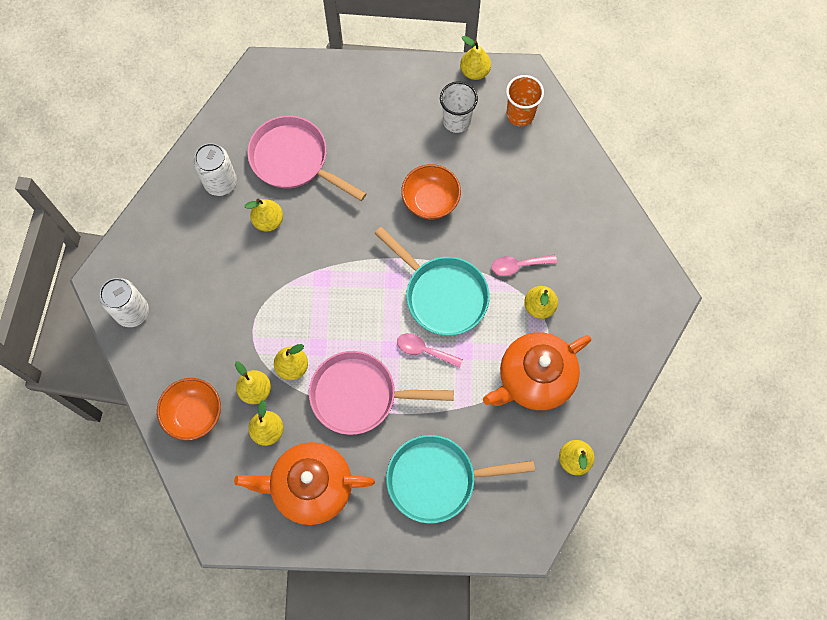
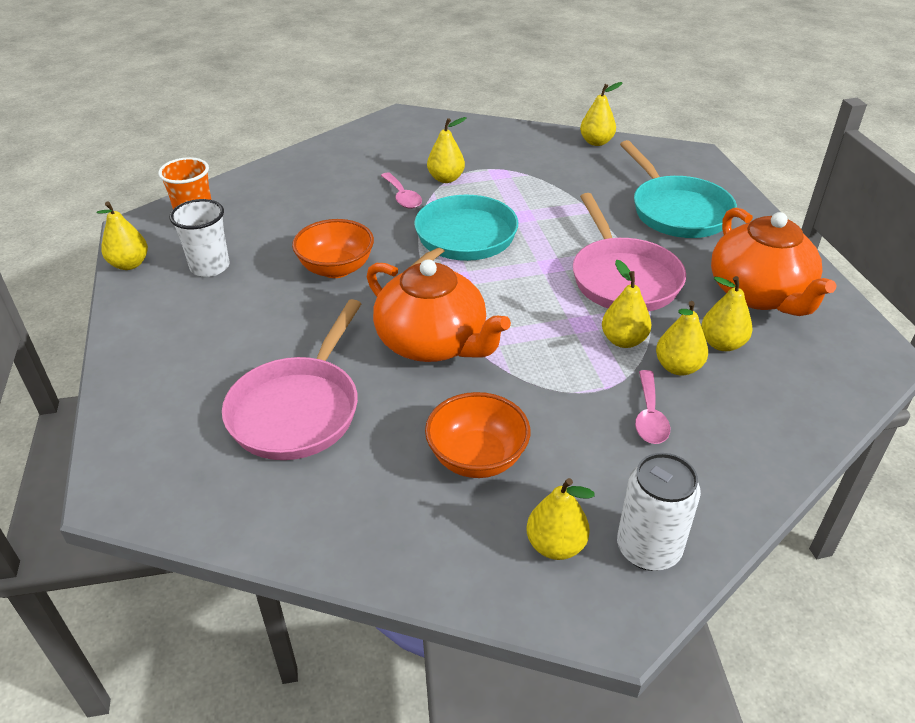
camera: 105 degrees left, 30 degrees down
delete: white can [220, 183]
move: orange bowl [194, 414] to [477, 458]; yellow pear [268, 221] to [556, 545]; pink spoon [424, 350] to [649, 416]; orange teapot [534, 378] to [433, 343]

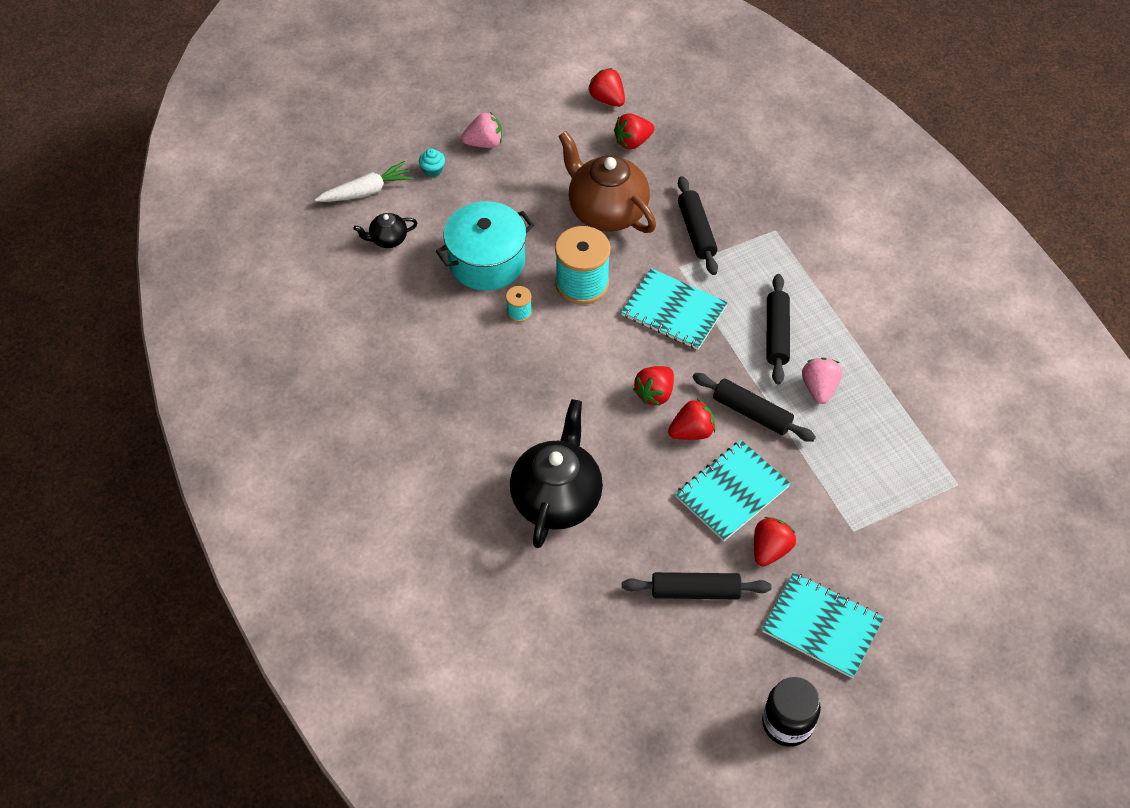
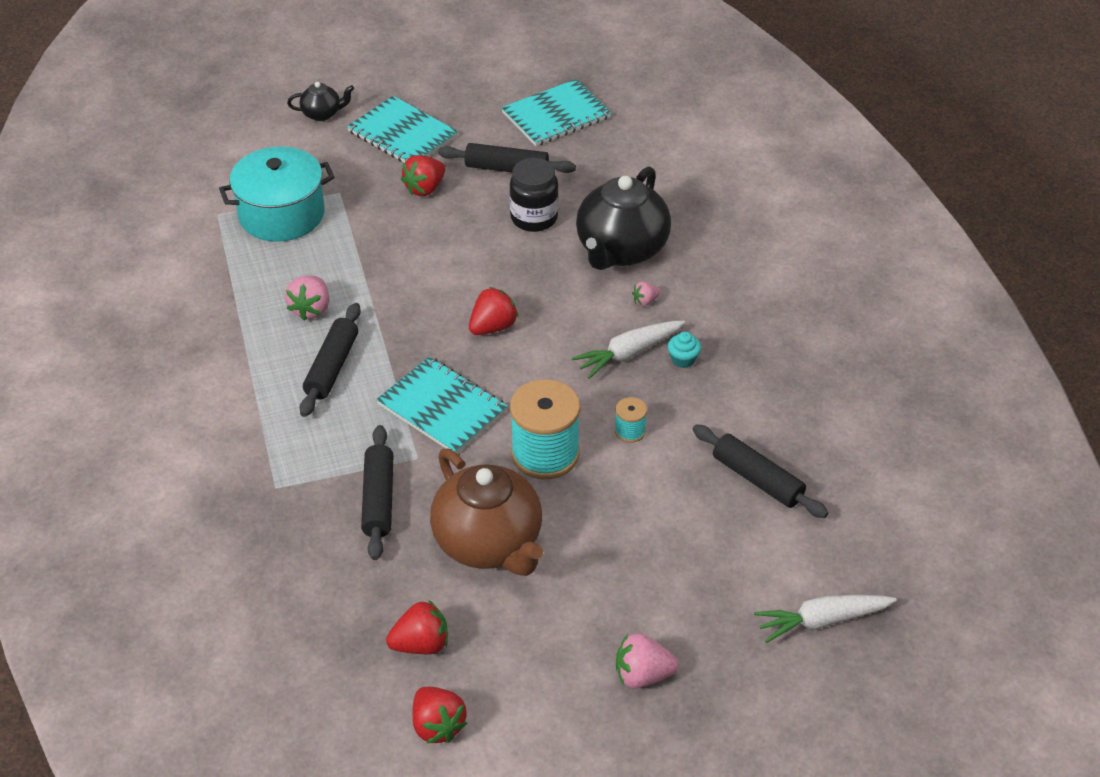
camera: 170 degrees left, 10 degrees down
delete: red strawberry [691, 432]
insert: white carrot [629, 353]; pink strawberry [645, 301]
move: black teapot [388, 239] to [322, 114]; turquoise cupcake [433, 170] to [683, 359]; turquoise pot [487, 261] to [281, 214]; turquoise notebook [732, 492] to [556, 115]; black rolling pin [752, 413] to [757, 479]; black jar [787, 723] to [534, 218]

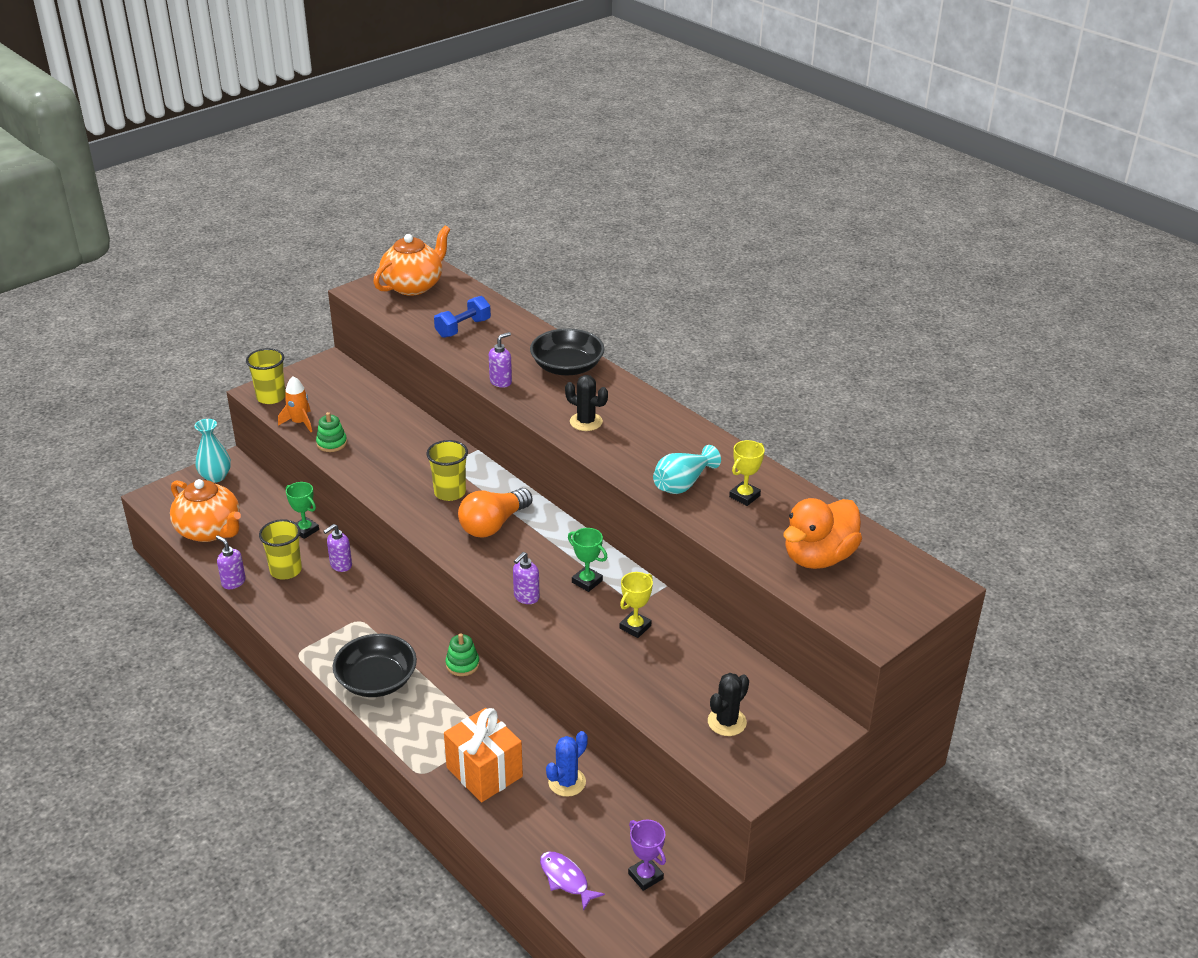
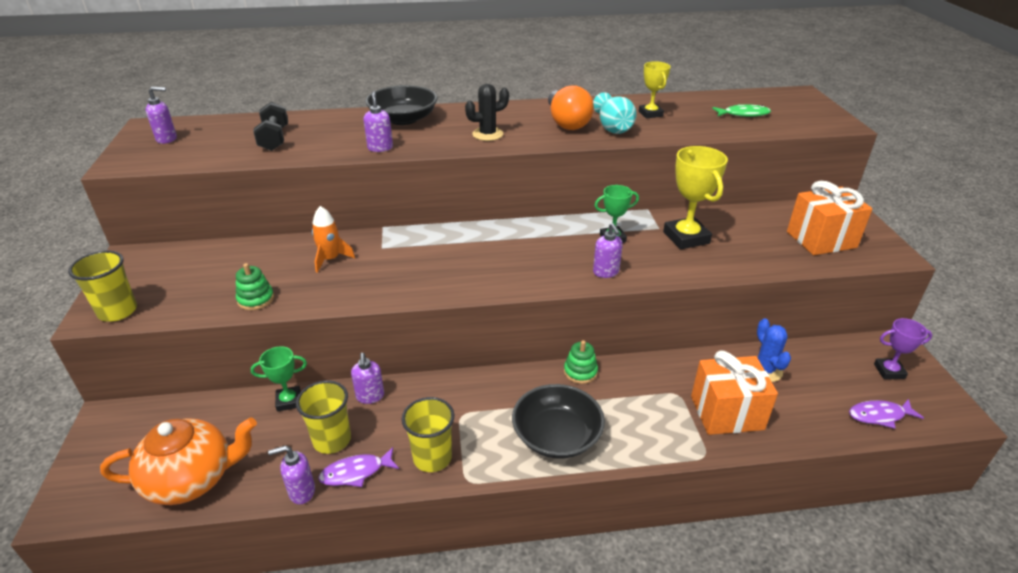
camera: 55 degrees left, 0 degrees up
delete: turquoise vase [215, 476]
insert: purple fish [356, 472]
move: orange rocket [299, 423] to [331, 259]; yellow cup [450, 492] to [432, 458]; orange light bulb [493, 525] to [567, 122]
replace: orange teapot [413, 286] to purple soap dispenser [167, 139]; black cactus [727, 722] to orange gift [821, 239]; orange duck [818, 557] to green fish [743, 114]
recolor: blue dumbbell [463, 328] to black dumbbell [274, 139]
resize: yellow trophy [635, 627] = [686, 237] x1.67

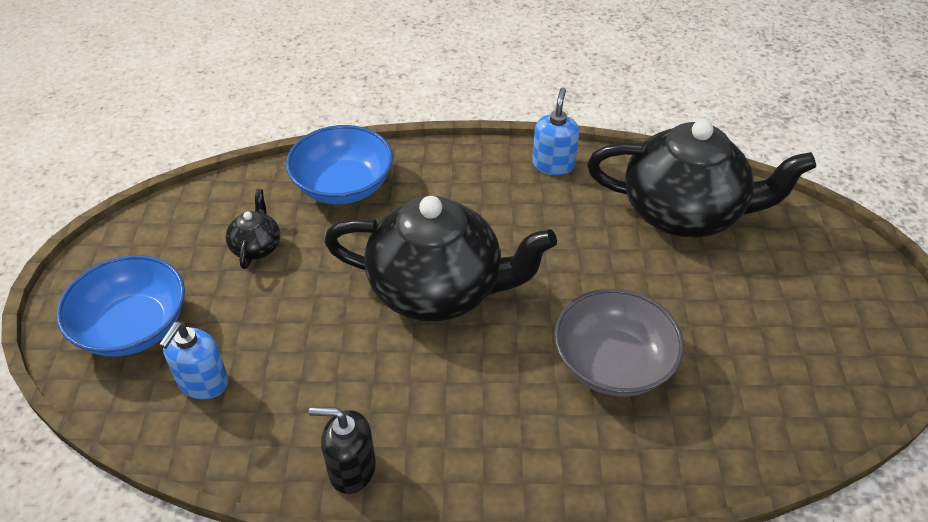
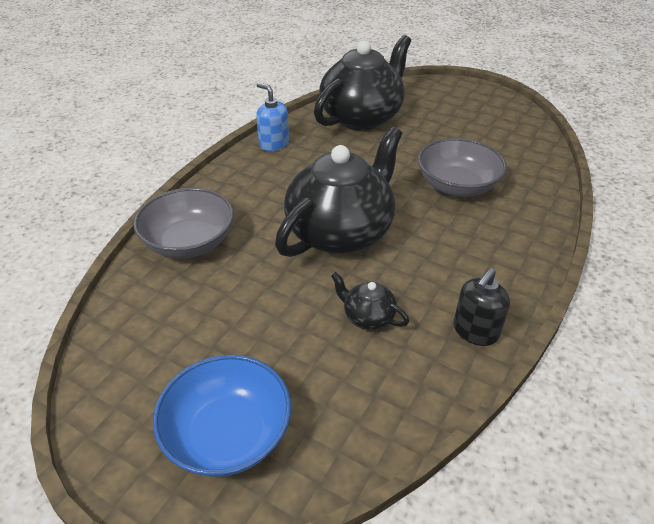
camera: 60 degrees left, 5 degrees down
delete: blue soap dispenser [203, 382]
move: black teapot [256, 247] to [368, 317]
recolor: blue bowl [343, 186] to grey bowl [189, 242]

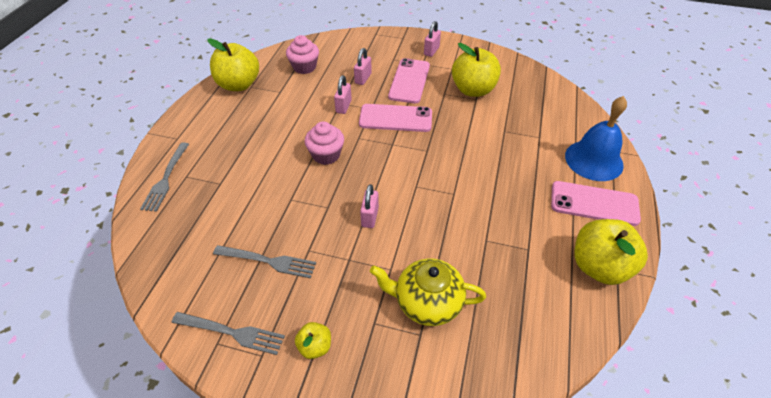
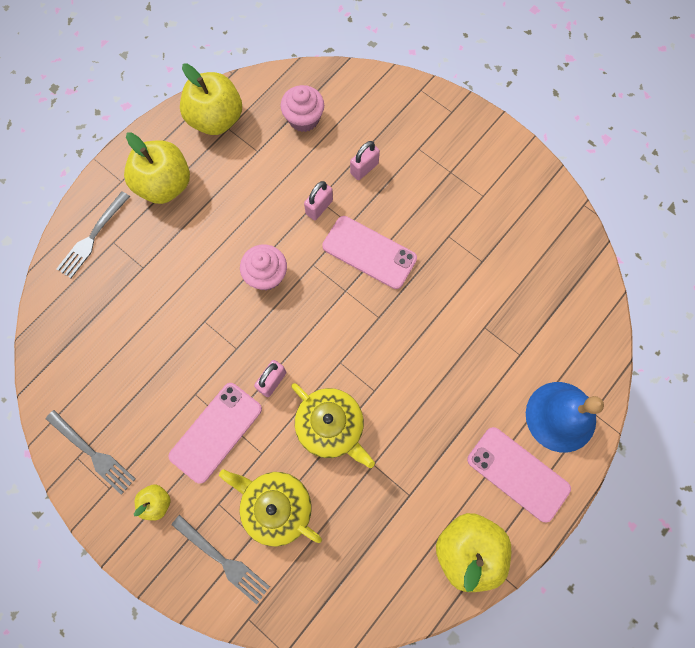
camera: 25 degrees right, 25 degrees up
delete: pink padlock [431, 51]
insert: yellow teapot [331, 426]
move: grey fork [268, 261] to [223, 560]; pink phone [409, 81] to [216, 432]; yellow apple [473, 90] to [165, 185]

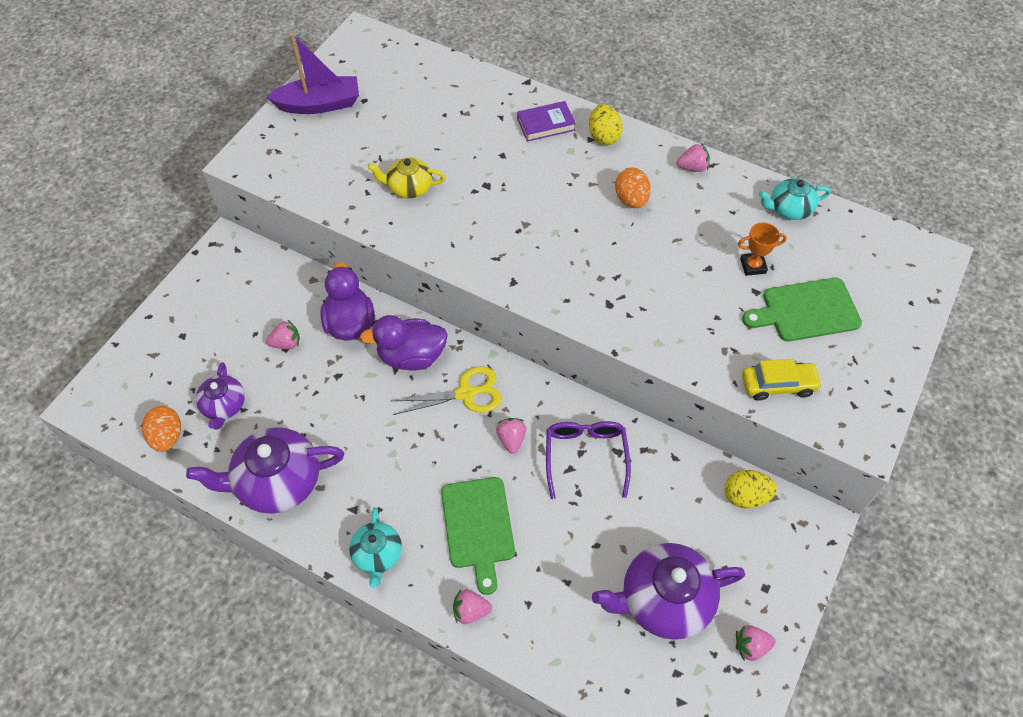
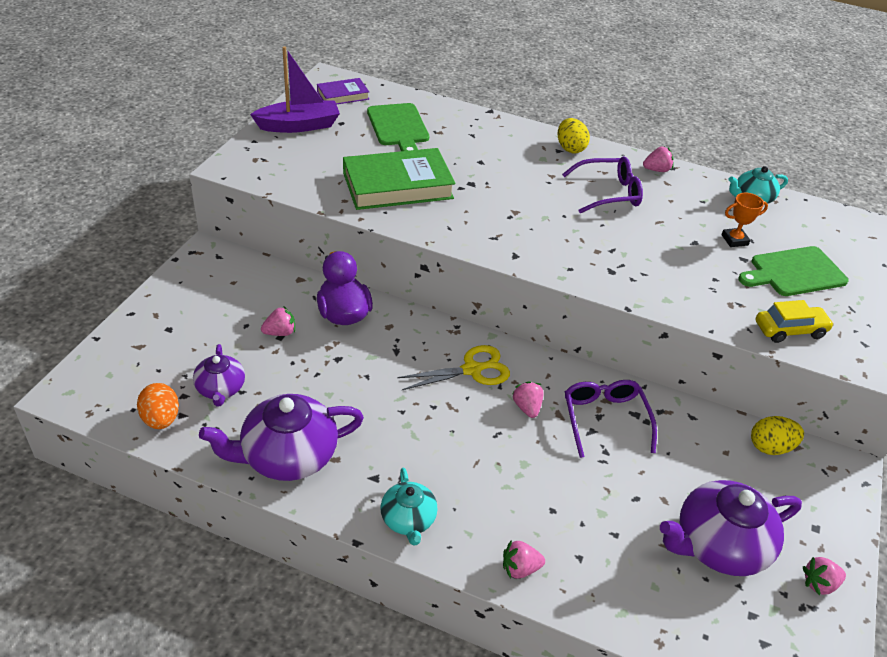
camera: 10 degrees left, 15 degrees down
delete: purple duck [411, 356]
move: green cutting board [478, 527] to [398, 127]; purple book [546, 124] to [343, 95]
replace: yellow teapot [409, 187] to green book [397, 185]; orange egg [631, 199] to purple glasses [608, 193]

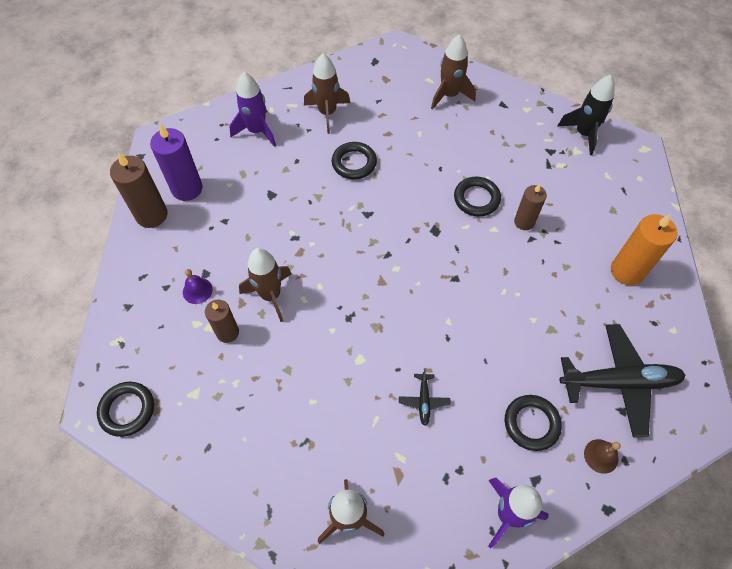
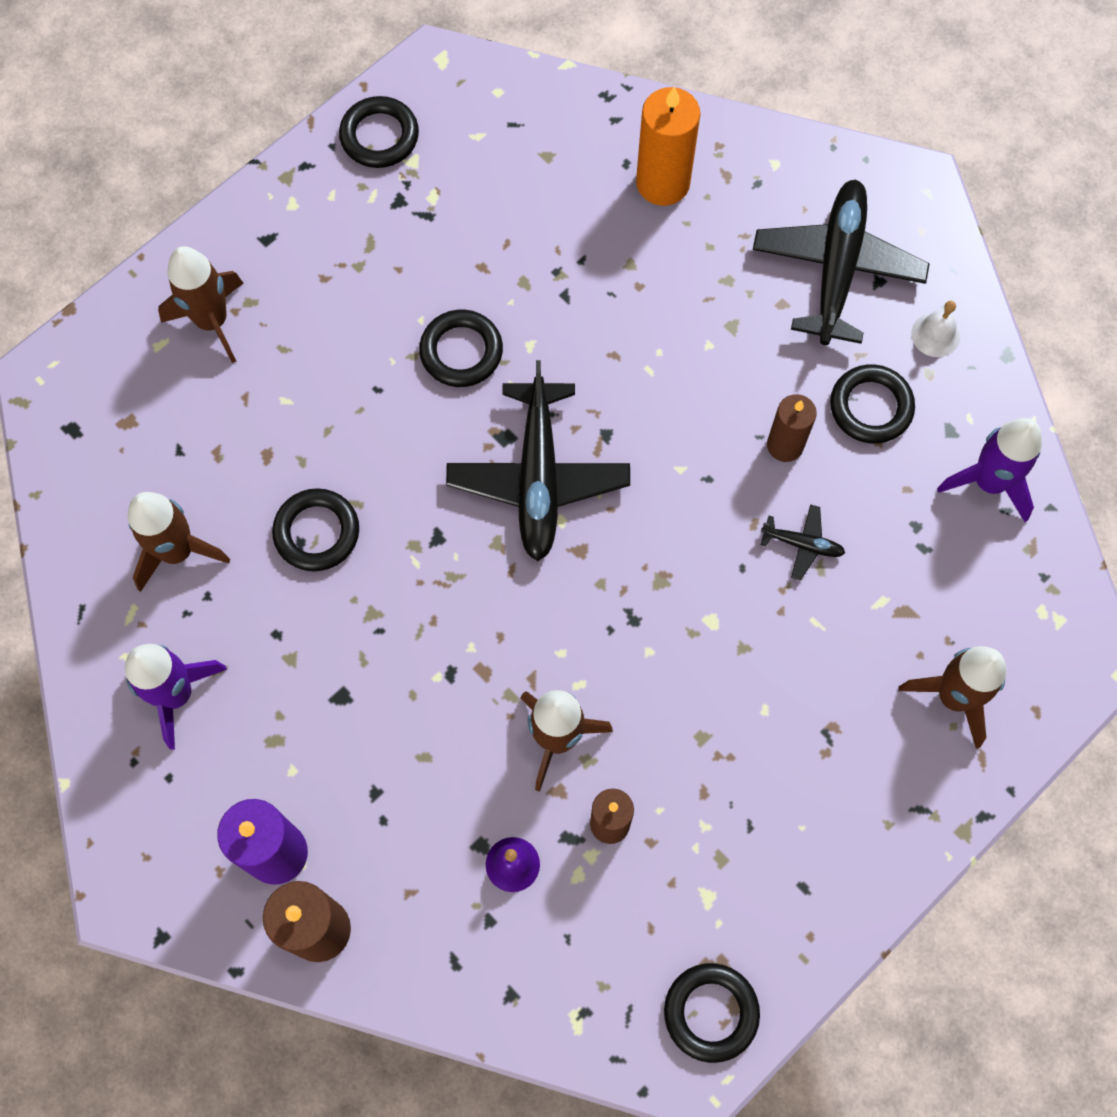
camera: 75 degrees left, 10 degrees up
insert: black plane [538, 478]
move: brown candle [524, 222] to [785, 445]
replace: black rocket [583, 134] to black ring [379, 136]
recolor: brown bell [601, 456] to white bell [935, 335]

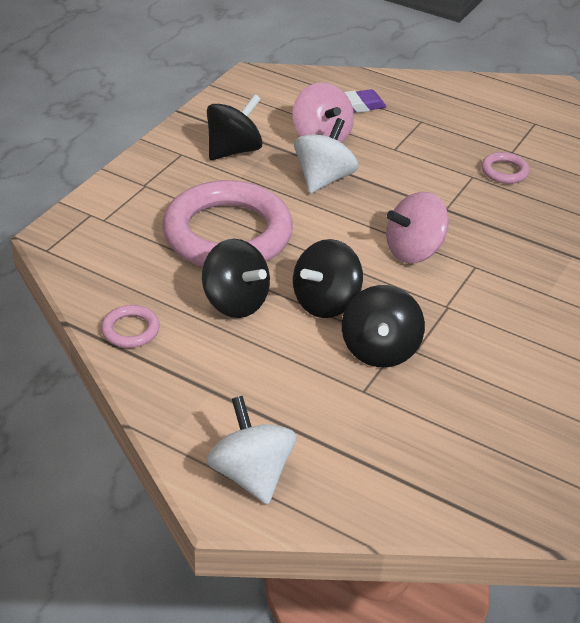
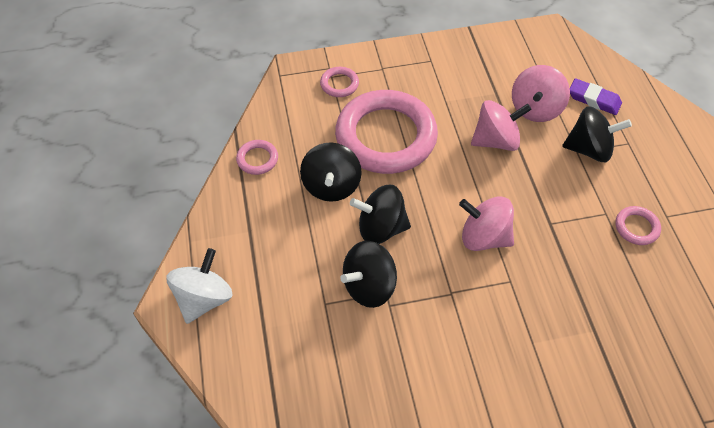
camera: 50 degrees right, 15 degrees up
insert: pink ring [339, 84]
move: black spinning top [233, 150] to [589, 149]
recolor: white spinning top [323, 179] to pink spinning top [496, 140]

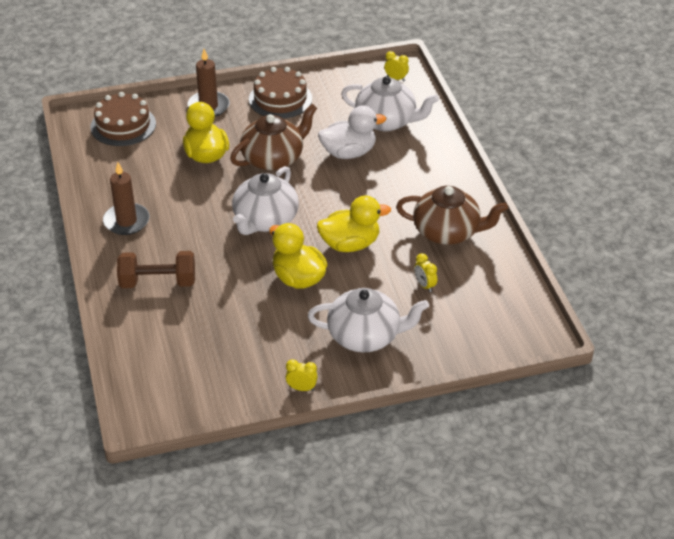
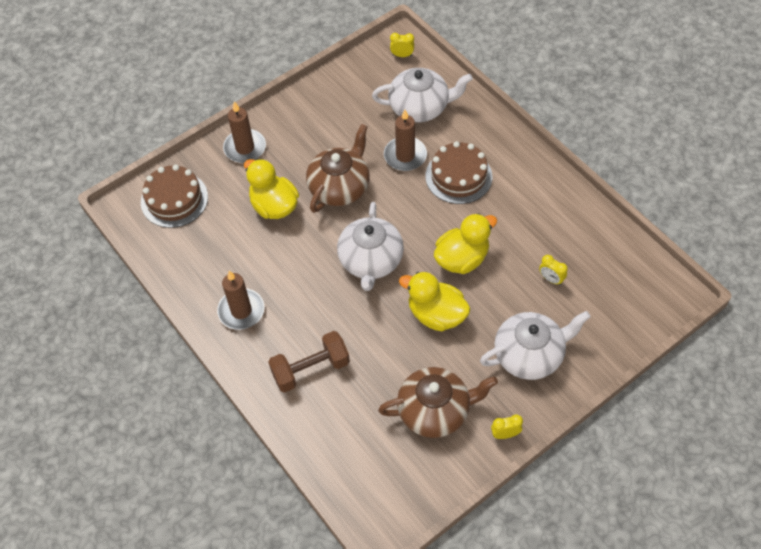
camera: 20 degrees left, 15 degrees up
move: brown cake [280, 99] to [458, 176]; brown teapot [447, 232] to [435, 411]
replace: white duck [349, 153] to brown candle [405, 156]

